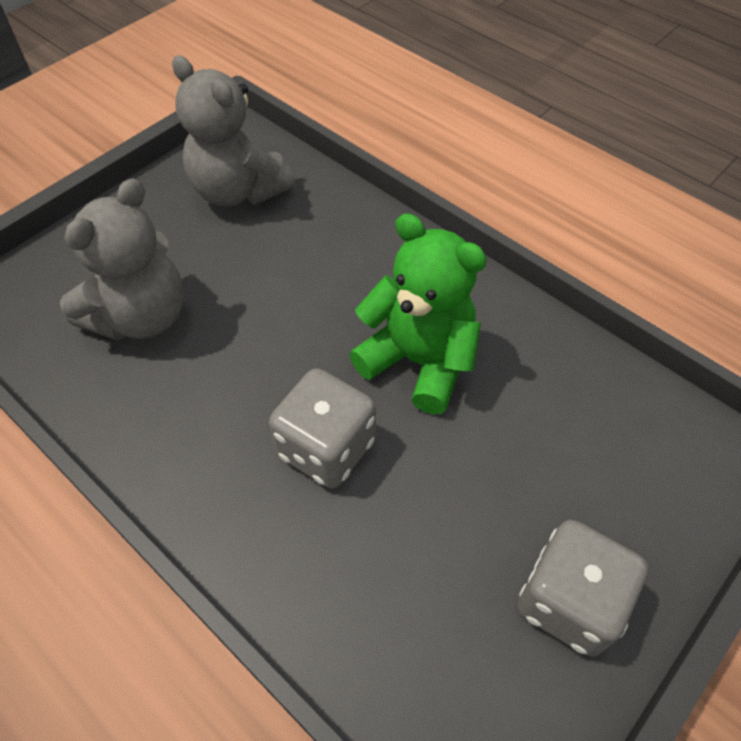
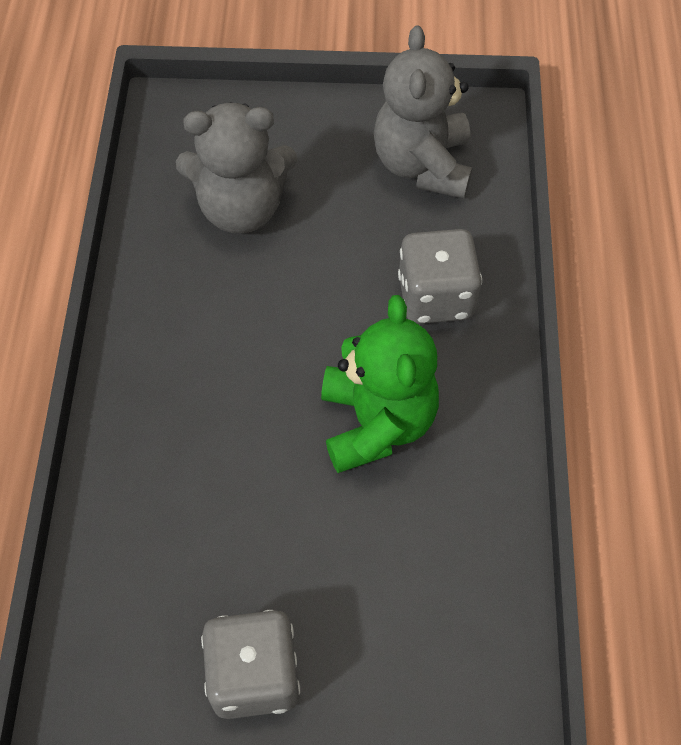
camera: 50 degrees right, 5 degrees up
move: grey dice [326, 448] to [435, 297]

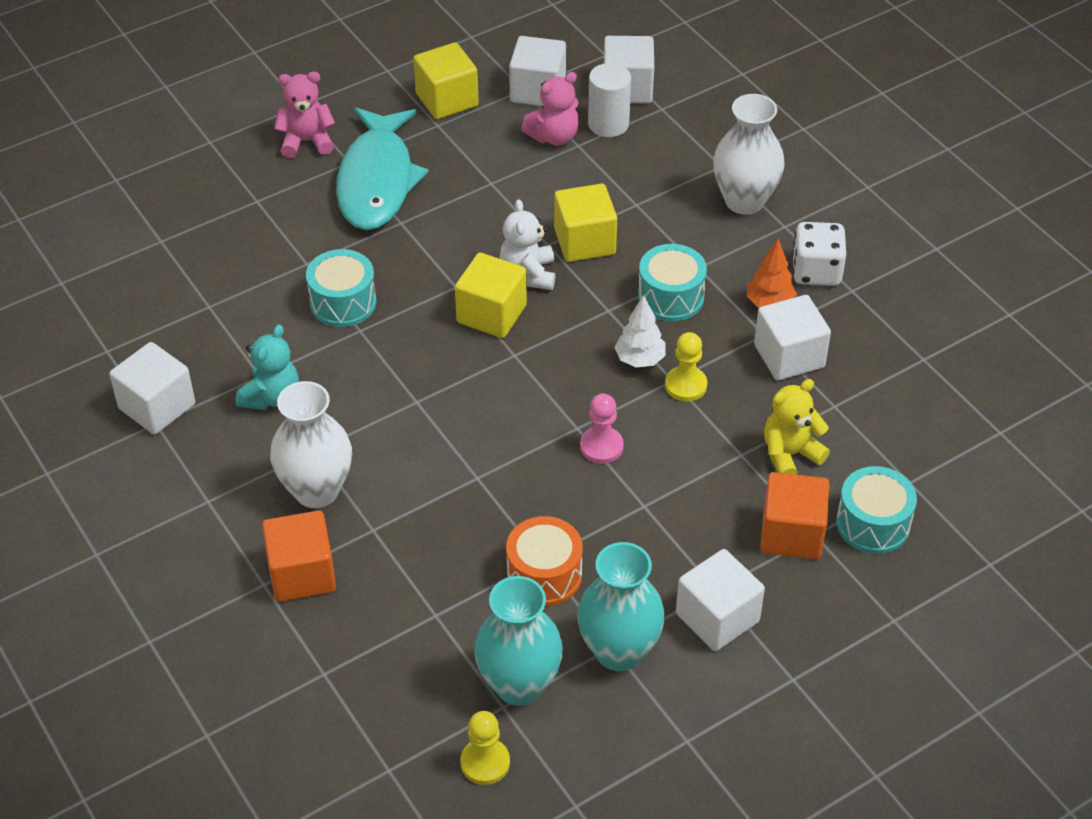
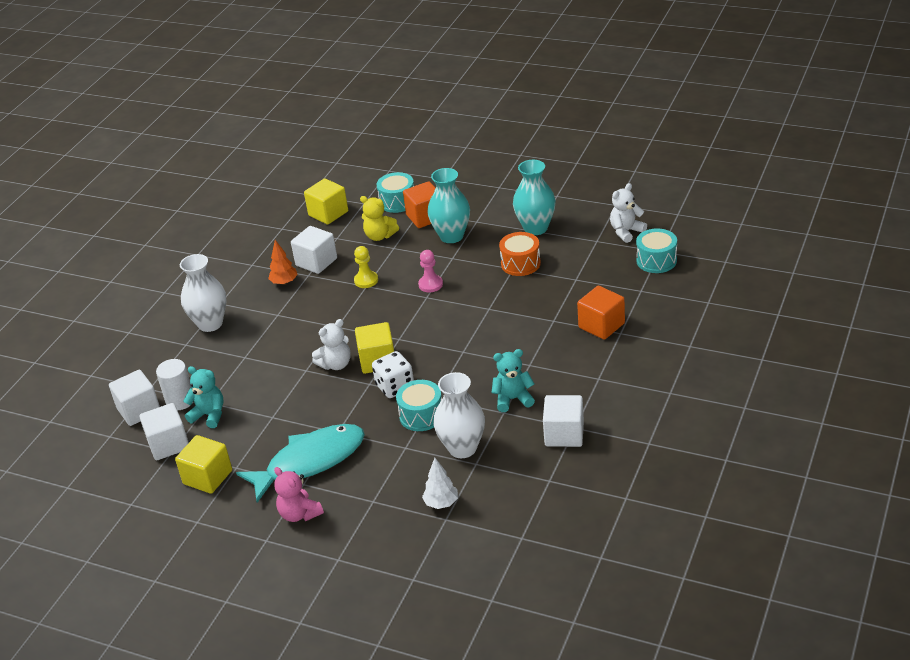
camera: 120 degrees left, 10 degrees down
delete: white cube [717, 617]
move: white vase [316, 490] to [462, 448]; turquoise vase [519, 685] to [451, 236]; yellow cube [584, 241] to [328, 213]; white tree [640, 360] to [441, 503]; turquoise drum [670, 297] to [656, 260]; white dice [816, 271] to [395, 387]
replace: yellow pawn [485, 763] to white teddy bear [626, 232]
recolor: pink teddy bear [554, 136] to turquoise teddy bear [209, 415]

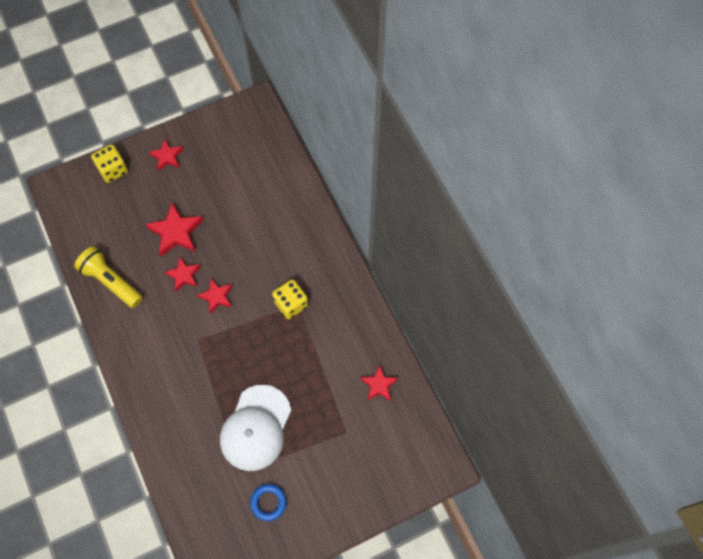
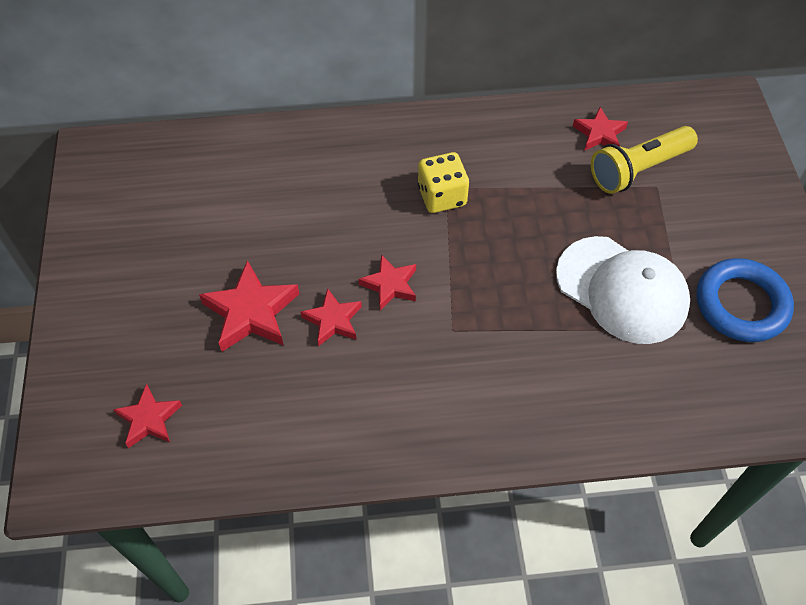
camera: 70 degrees left, 10 degrees down
delete: yellow dice [113, 170]
move: yellow flashlight [111, 281] to [638, 169]; red star [167, 156] to [149, 419]
resize: blue ring [268, 502] = [741, 304] x1.68

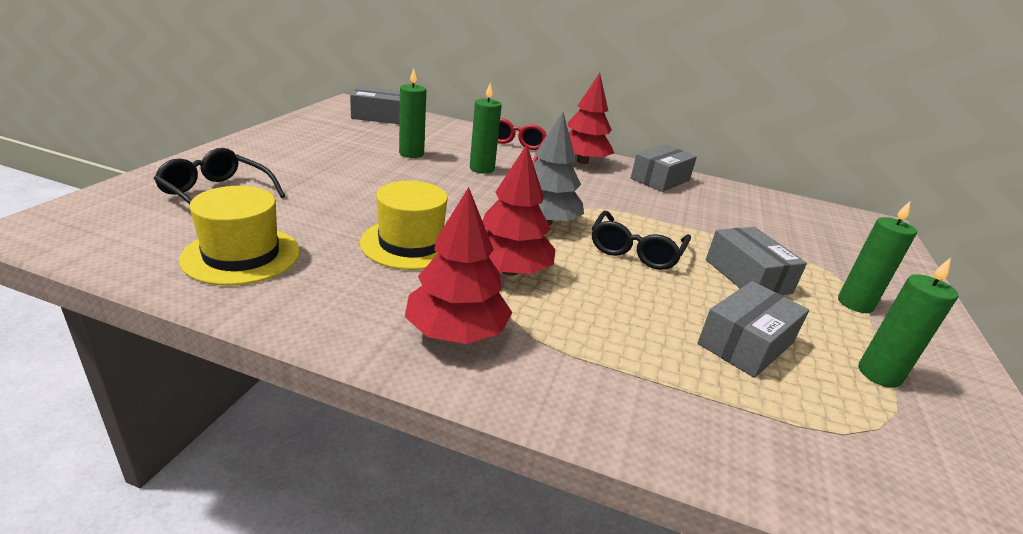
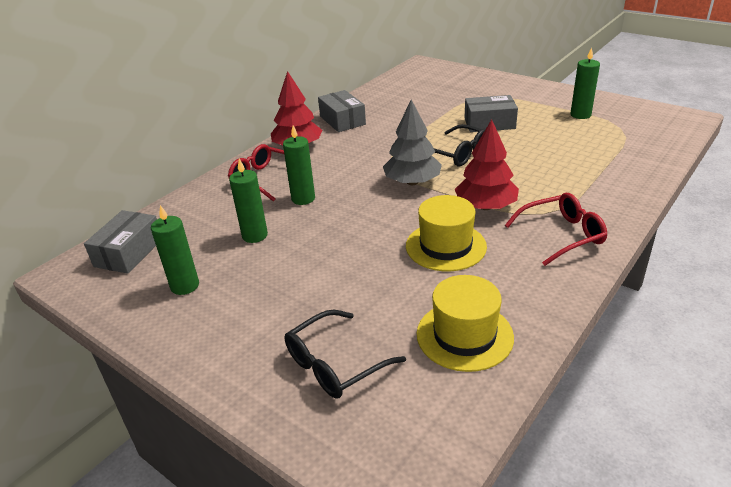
camera: 65 degrees left, 5 degrees up
delete: grey box [746, 343]
move: green candle [855, 304] to [185, 286]
replace: red tree [456, 332] to red glasses [562, 235]

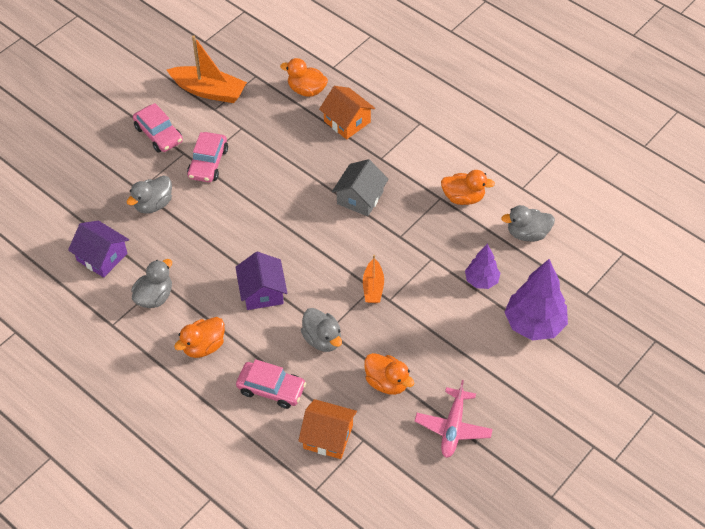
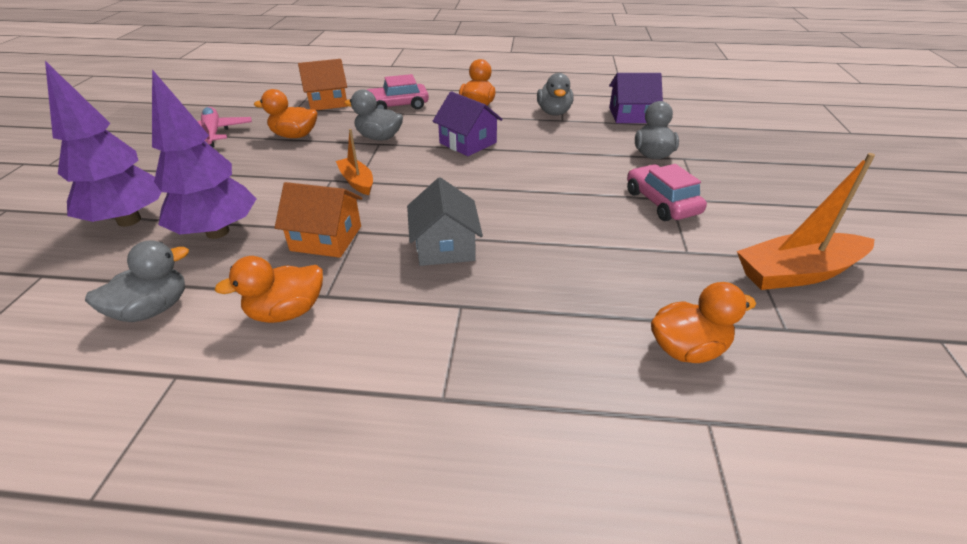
camera: 145 degrees right, 15 degrees down
delete: pink car [159, 134]
move: orange house [347, 122] to [326, 238]
resize: purple tree [481, 281] = [218, 232] x1.74

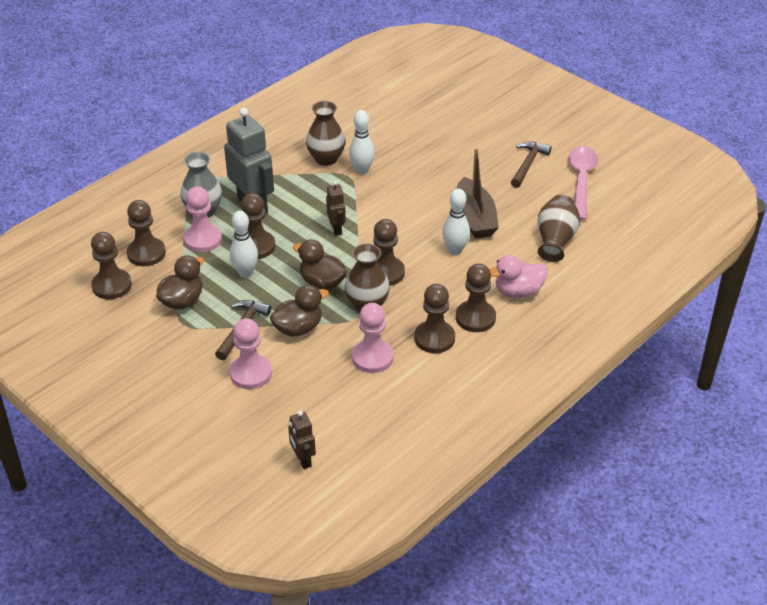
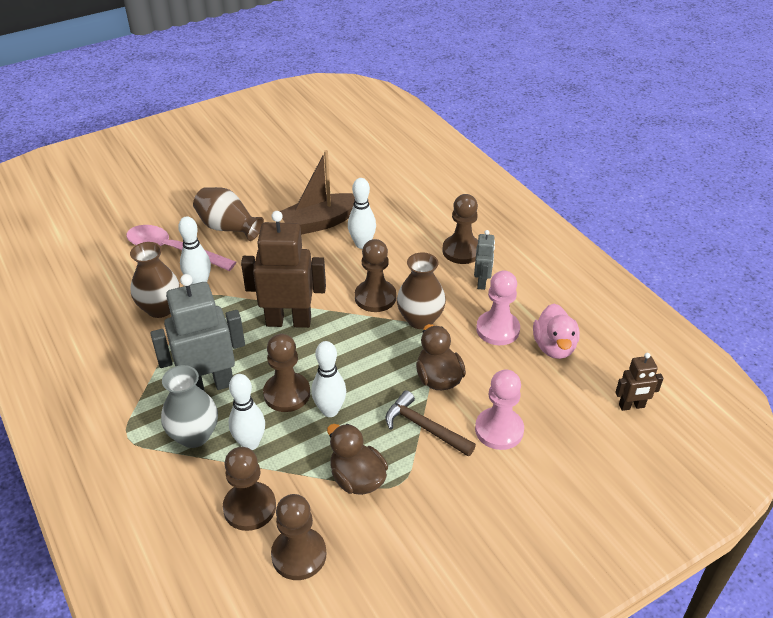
camera: 75 degrees left, 0 degrees up
delete: brown duck [322, 282]; brown hammer [528, 164]
move: pink duck [518, 291] to [554, 347]; brown vase [555, 240] to [228, 227]; pink spoon [581, 180] to [172, 250]
replace: pink pawn [203, 239] to white bowling pin [250, 443]; brown pawn [434, 338] to grey robot [482, 282]
rotate: brown boat [474, 218] = [320, 222] 150 degrees clockwise
resize: brown robot [336, 229] = [288, 321] x1.97

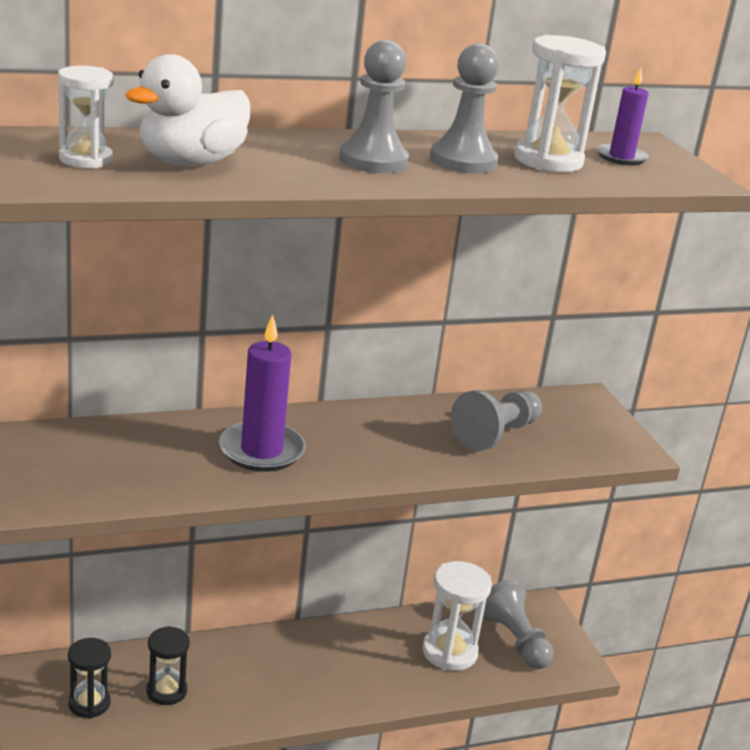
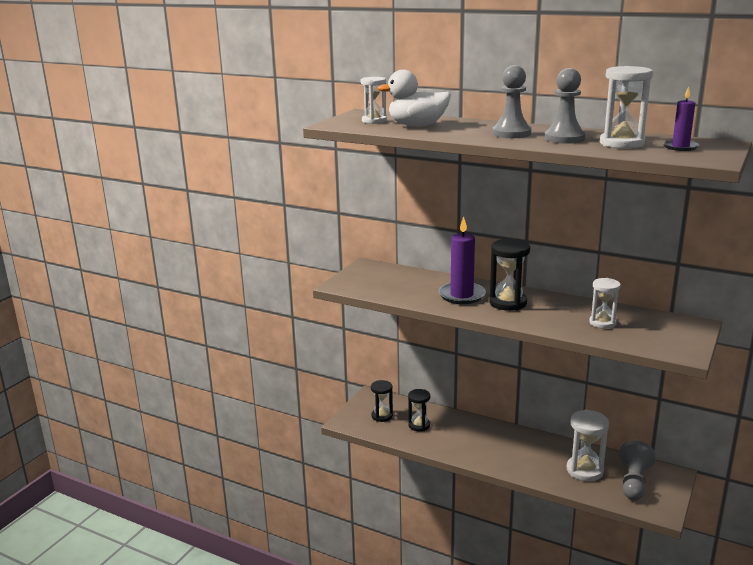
camera: 50 degrees right, 5 degrees down
insert: black hourglass [508, 303]
replace: grey pawn [496, 434] to white hourglass [602, 323]

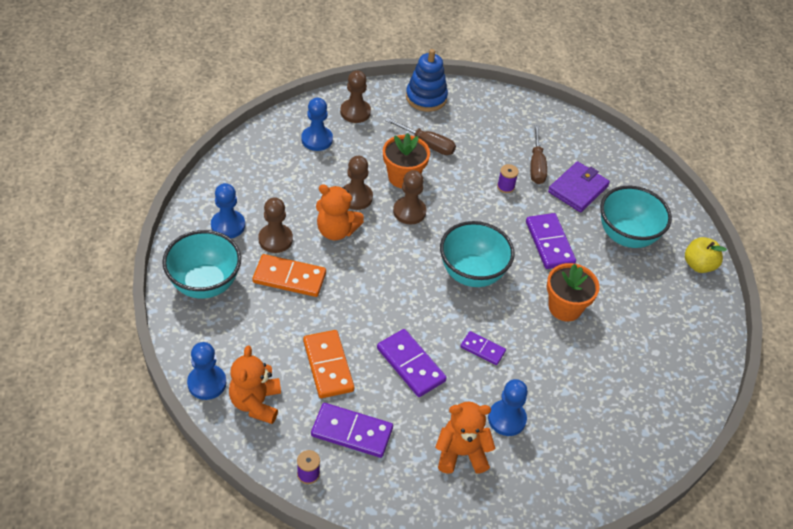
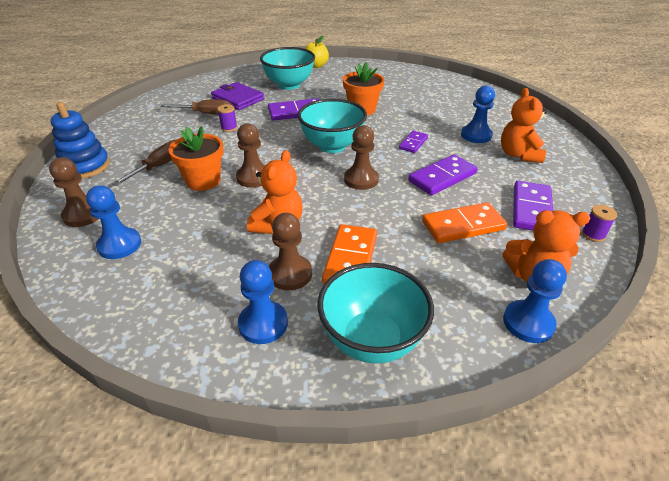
camera: 85 degrees left, 10 degrees down
move: brown pawn [356, 197] to [361, 179]

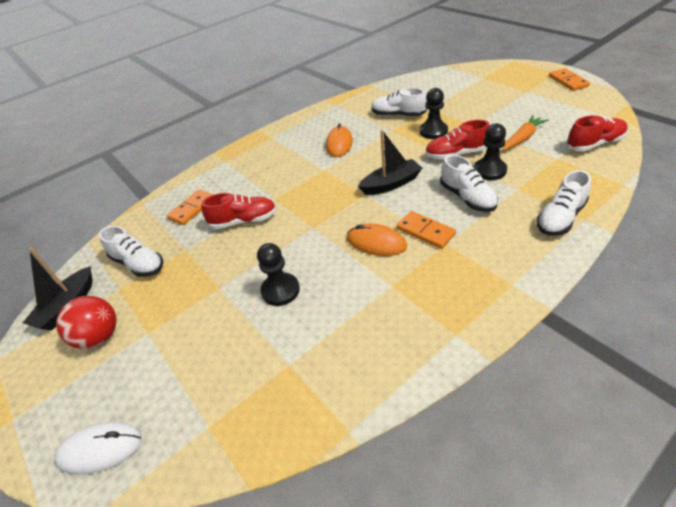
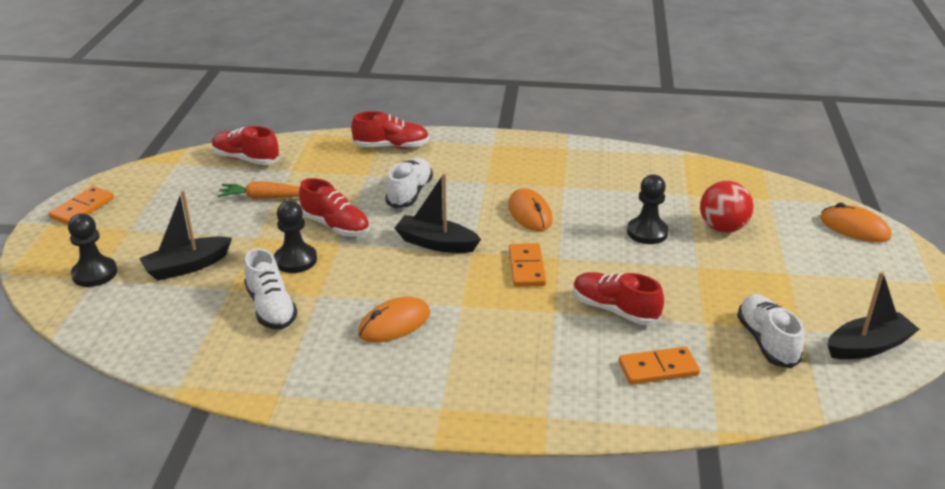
camera: 140 degrees left, 10 degrees down
insert: black boat [187, 266]
move: red ball [100, 337] to [722, 228]; orange domino [425, 231] to [527, 267]; black pawn [489, 170] to [94, 273]
recolor: white mouse [100, 449] to orange mouse [854, 228]; white shoe [560, 218] to red shoe [391, 147]

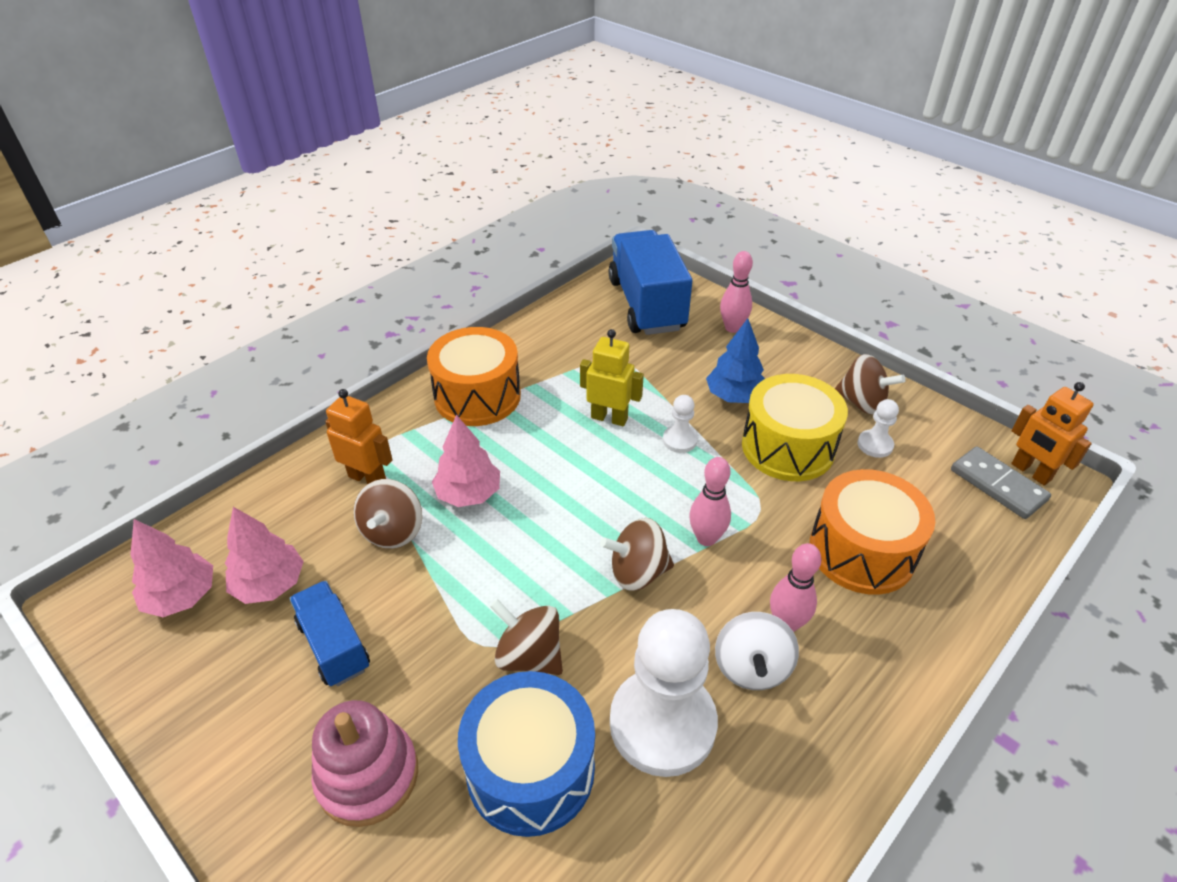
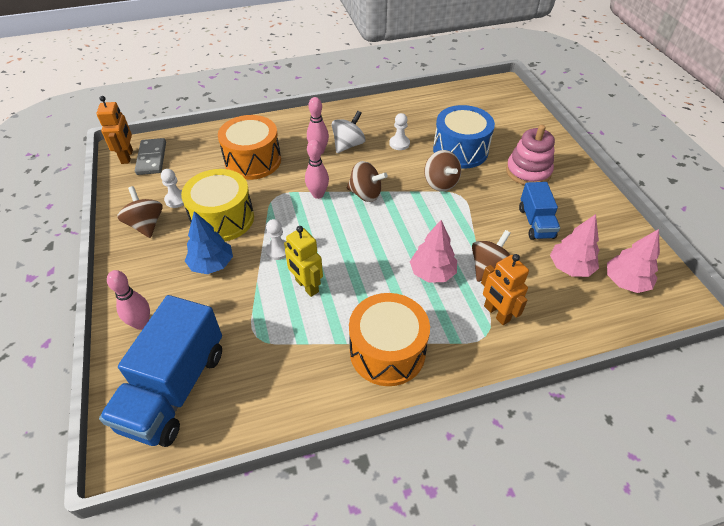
camera: 150 degrees left, 5 degrees up
resize: white pawn [662, 723] = [399, 143] x0.44

